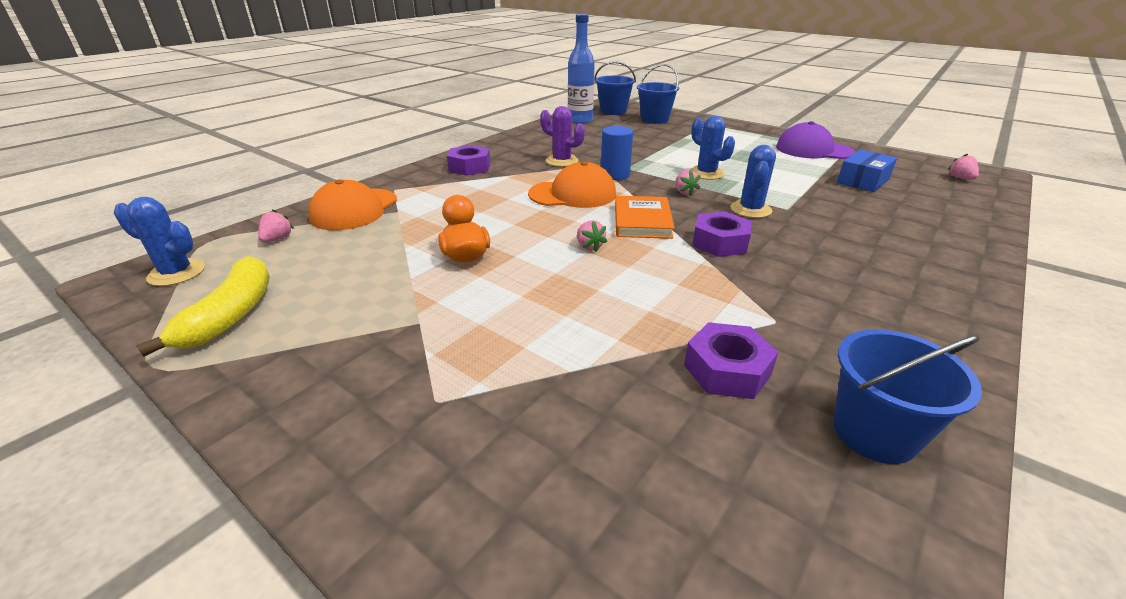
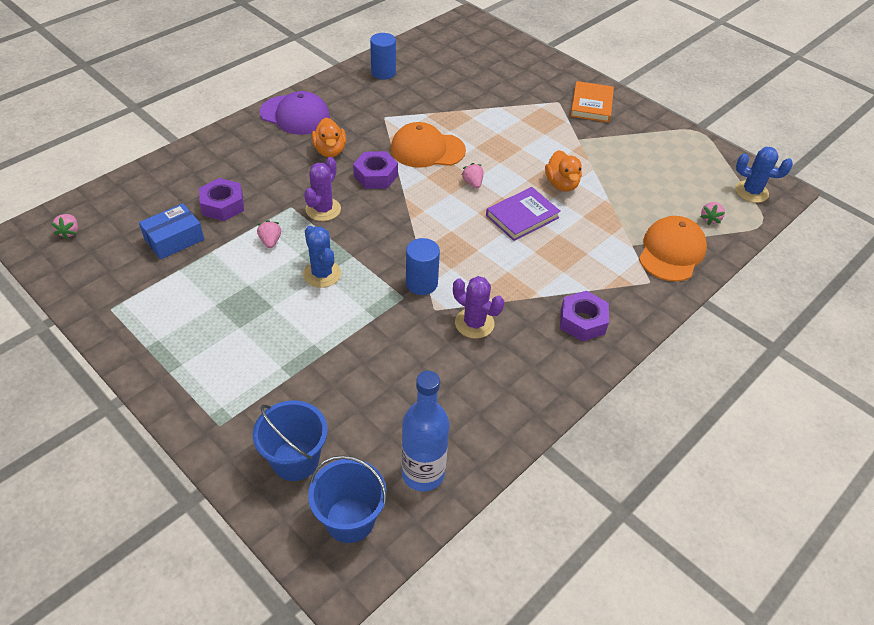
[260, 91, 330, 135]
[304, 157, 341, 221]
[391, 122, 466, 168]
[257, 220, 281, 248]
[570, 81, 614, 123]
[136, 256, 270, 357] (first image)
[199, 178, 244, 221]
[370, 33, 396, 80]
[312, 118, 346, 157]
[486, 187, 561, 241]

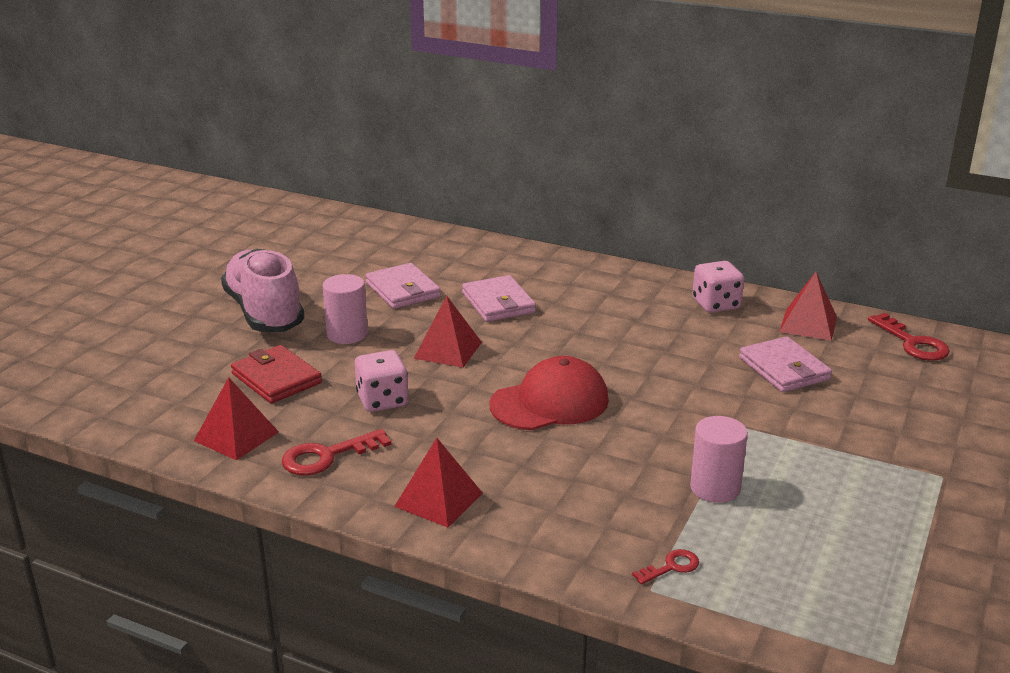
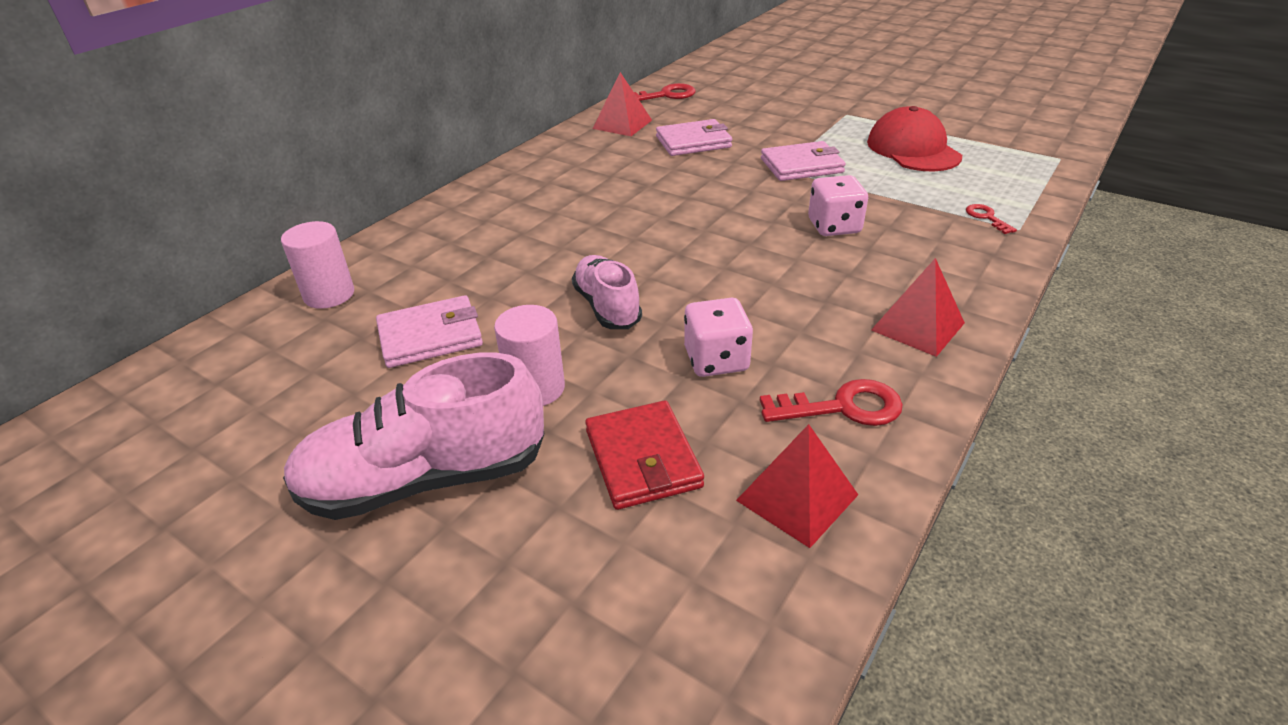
[808, 175, 868, 236]
[761, 141, 846, 181]
[572, 255, 642, 329]
[585, 400, 704, 510]
[867, 106, 962, 171]
[281, 221, 354, 309]
[760, 379, 903, 426]

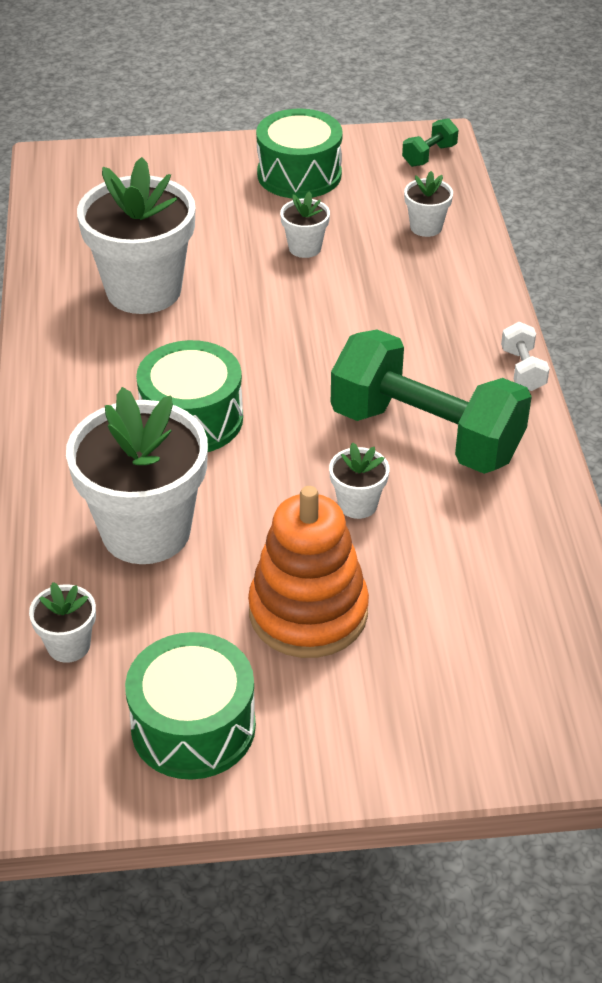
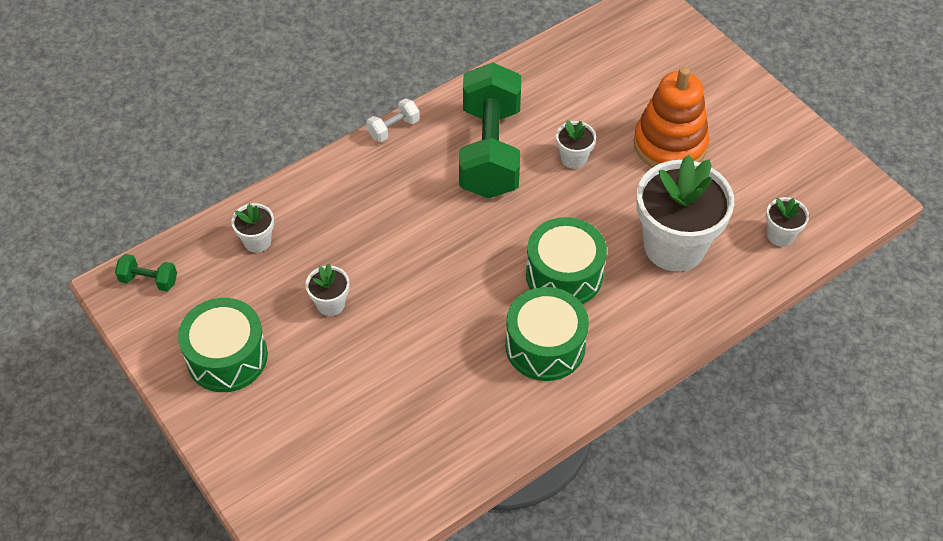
[77, 157, 195, 314] (first image)
[505, 287, 589, 381]

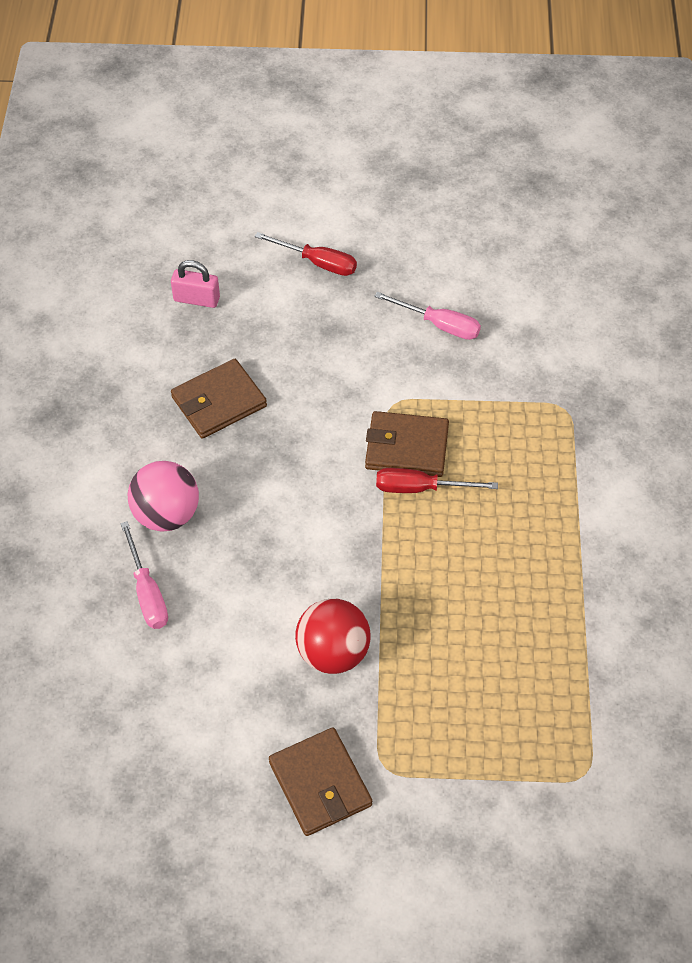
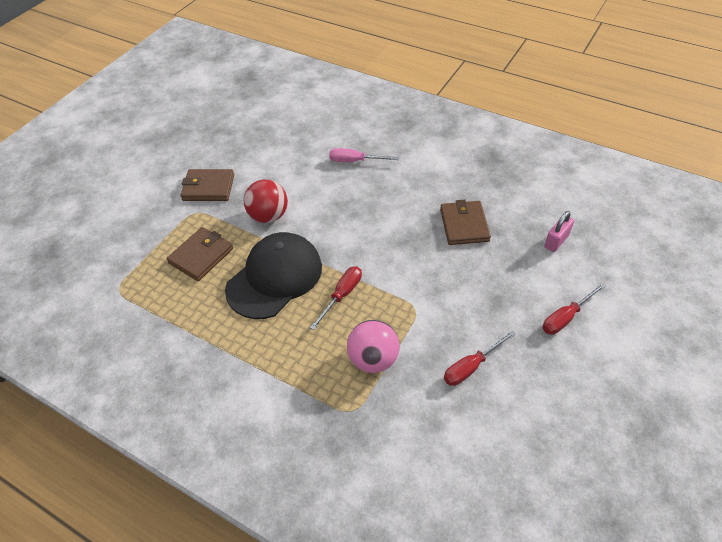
[444, 330, 516, 386]
[166, 227, 233, 281]
[347, 320, 400, 373]
[225, 232, 322, 319]

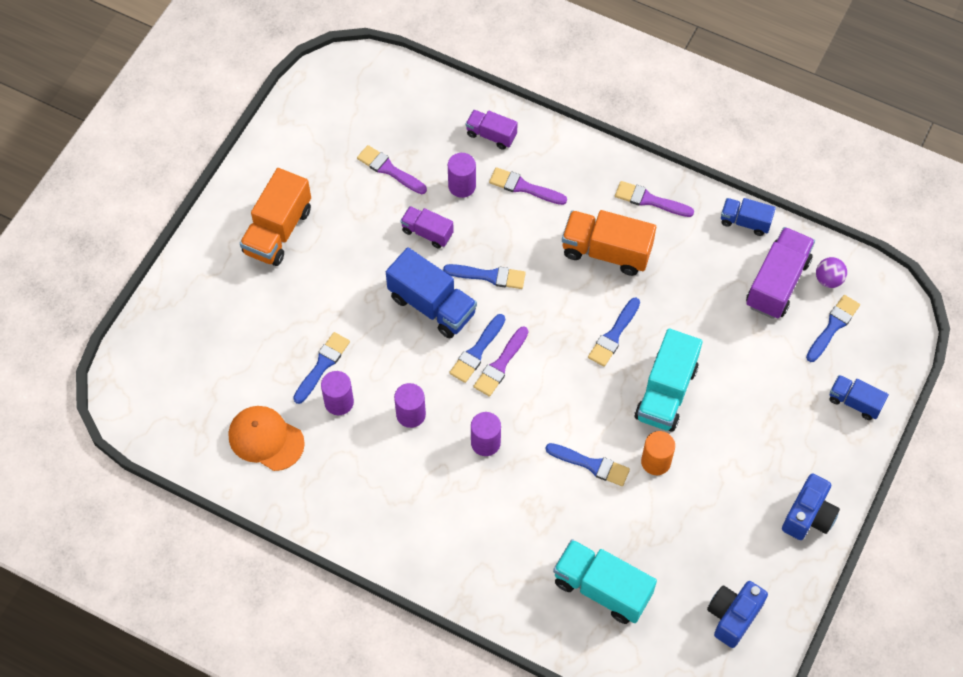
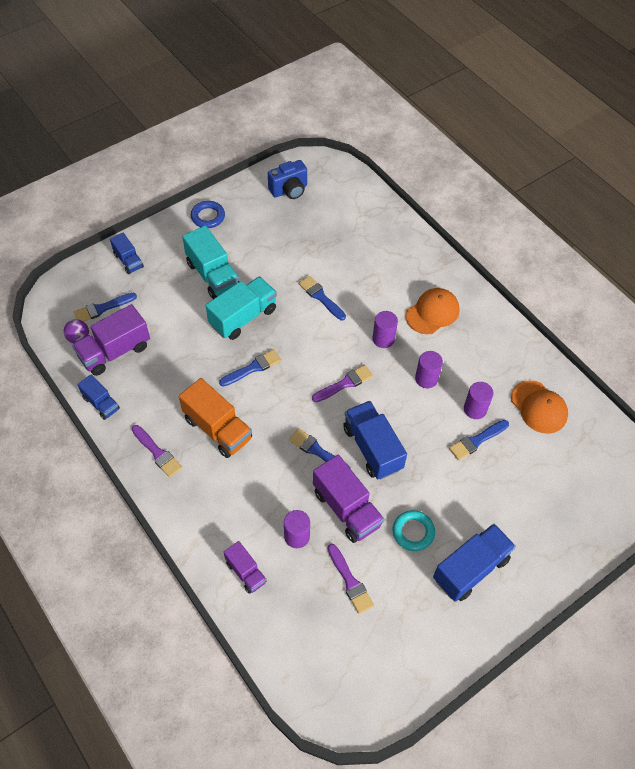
[489, 167, 567, 205] (first image)
[433, 524, 516, 602]
[313, 455, 384, 543]
[449, 314, 505, 383] (first image)
[641, 431, 675, 475] (first image)
[191, 201, 225, 228]
[182, 225, 239, 299]
[406, 288, 460, 334]
[393, 510, 435, 551]

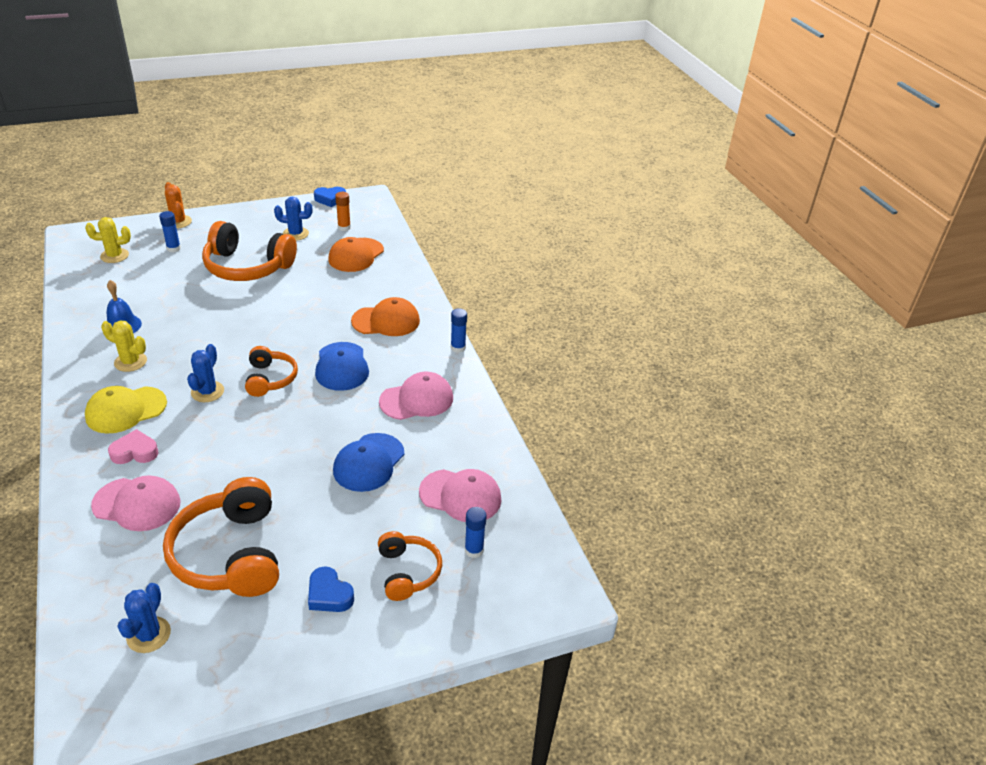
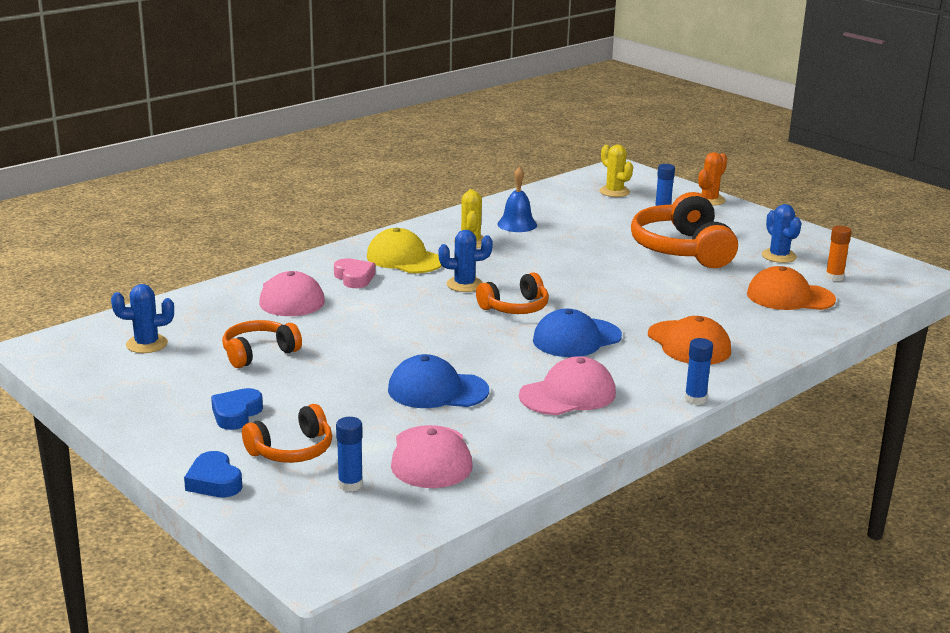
[184, 451, 242, 497]
[519, 356, 616, 415]
[222, 320, 302, 368]

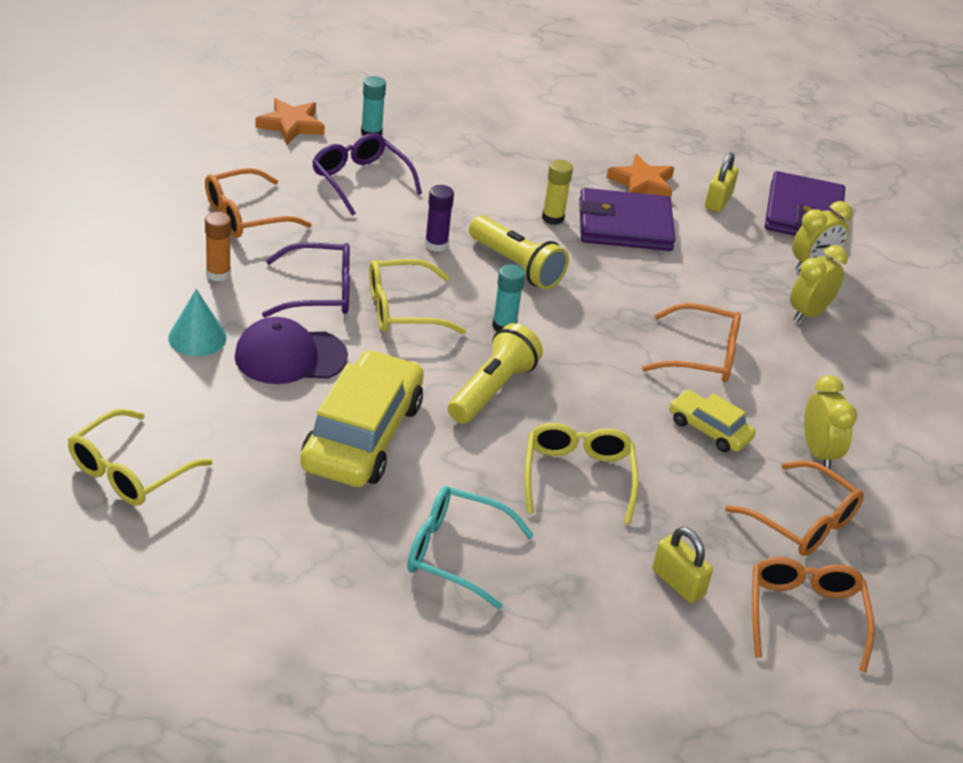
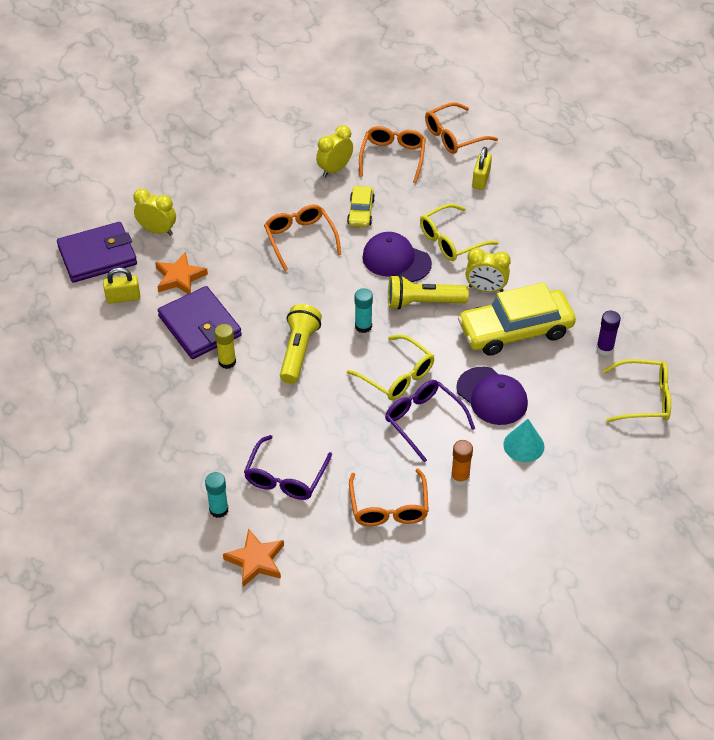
[155, 252, 208, 294]
[349, 469, 429, 526]
[596, 311, 621, 355]
[466, 248, 511, 292]
[407, 486, 534, 609] (first image)
[362, 232, 432, 282]

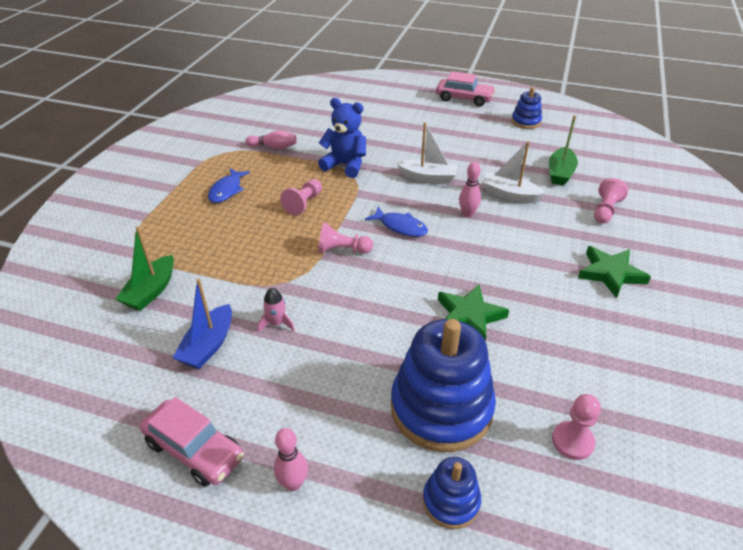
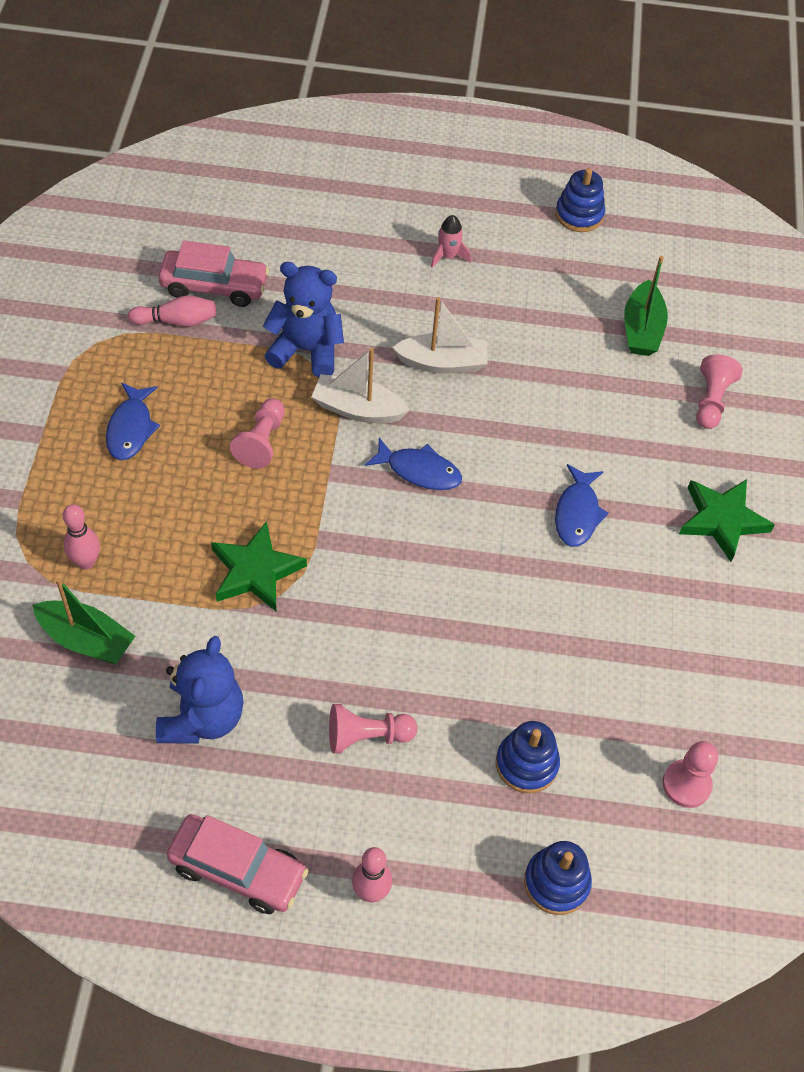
[159, 241, 269, 307]
[311, 348, 410, 423]
[63, 504, 100, 569]
[329, 704, 417, 754]
[33, 578, 135, 664]
[156, 636, 244, 744]
[211, 521, 307, 611]
[431, 215, 471, 268]
[496, 721, 560, 793]
[555, 464, 609, 547]

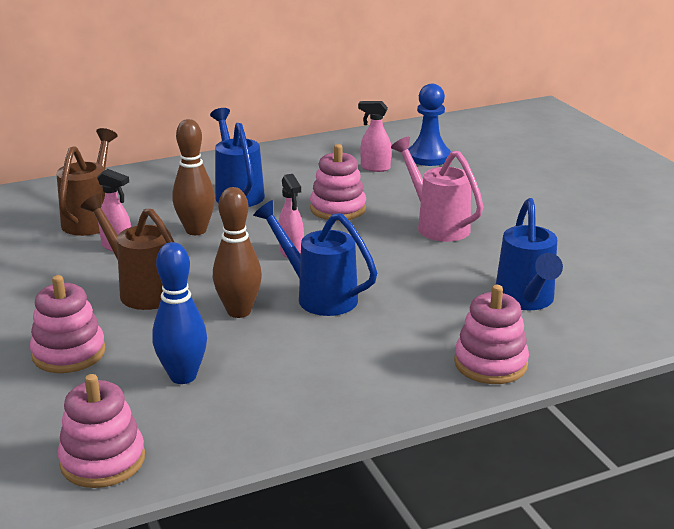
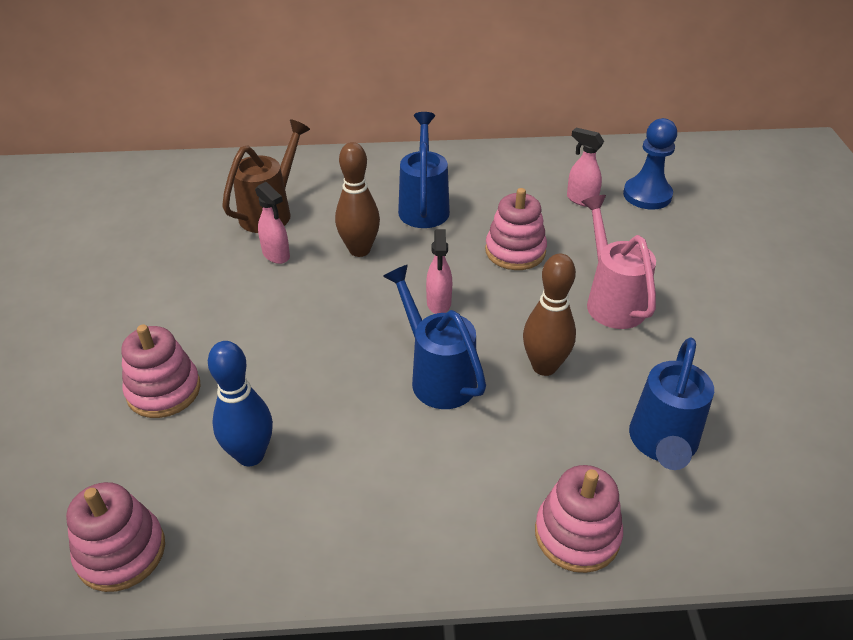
[523, 254, 576, 376]
[81, 194, 174, 310] (first image)

